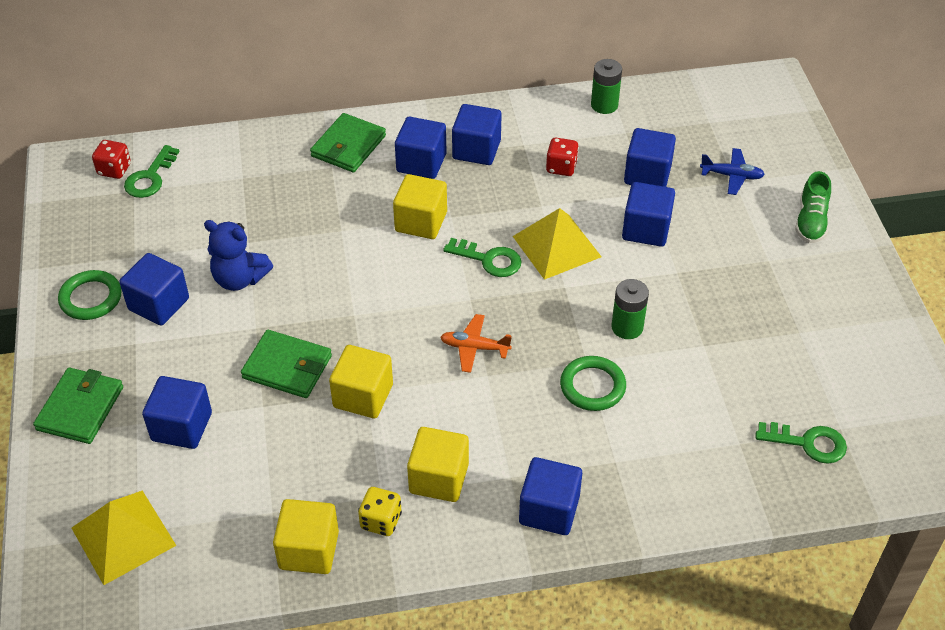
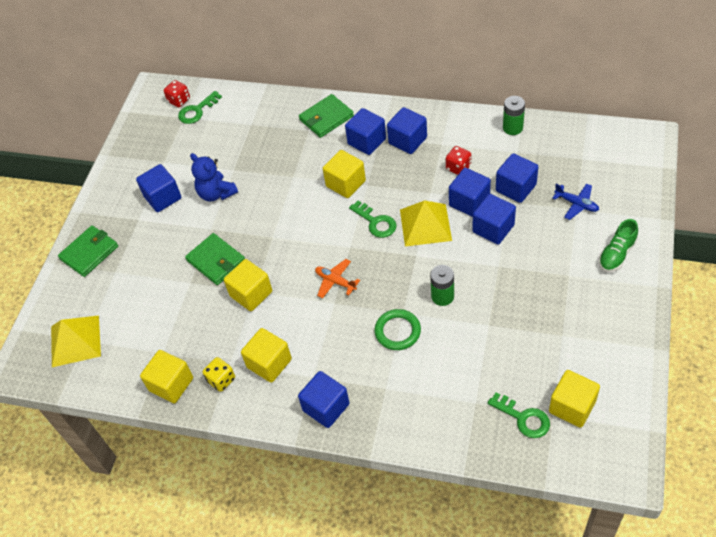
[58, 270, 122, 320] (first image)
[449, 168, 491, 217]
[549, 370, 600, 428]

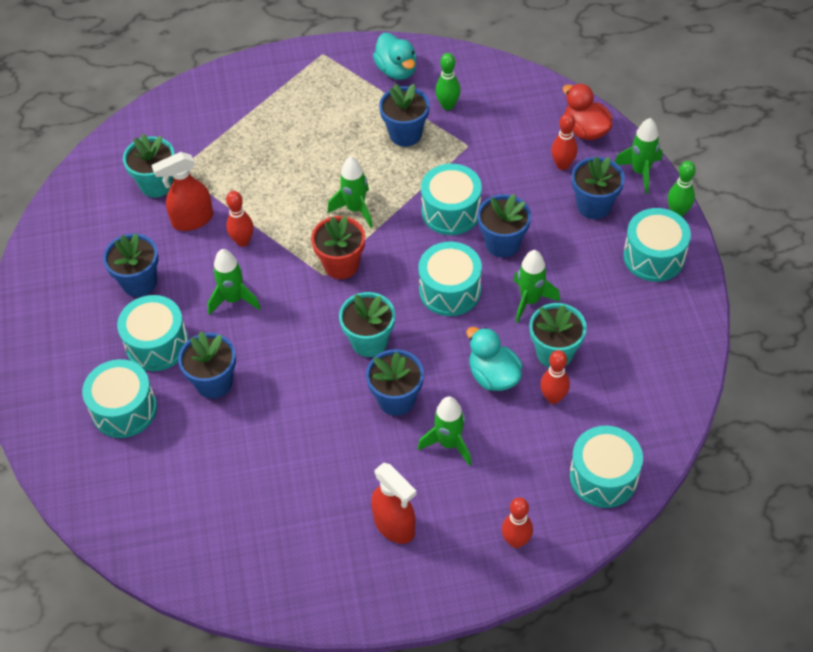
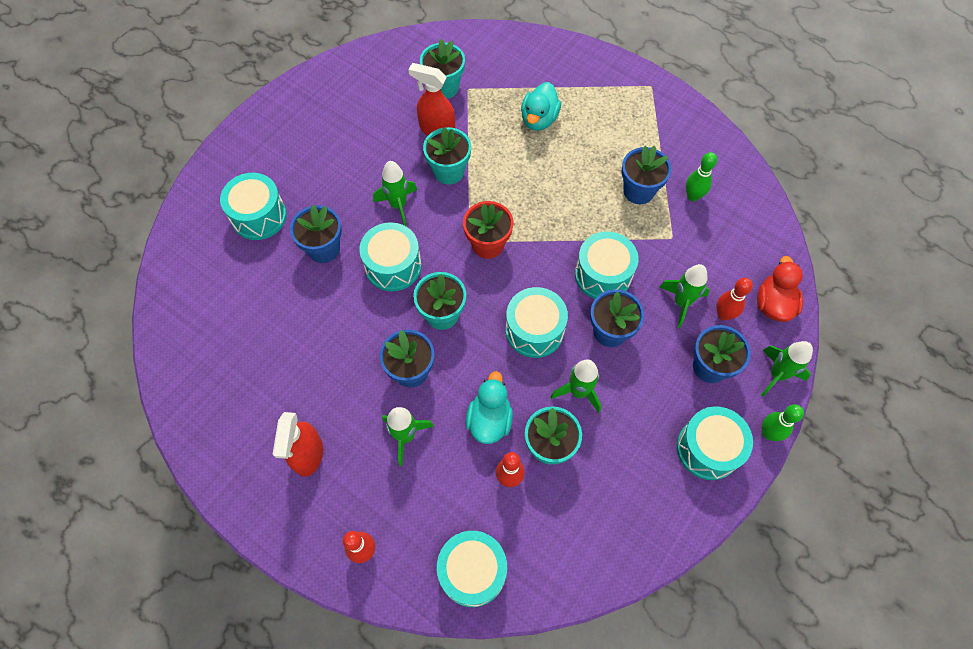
[521, 82, 561, 131]
[659, 264, 710, 328]
[423, 127, 471, 184]
[103, 233, 159, 297] (first image)
[359, 222, 422, 291]

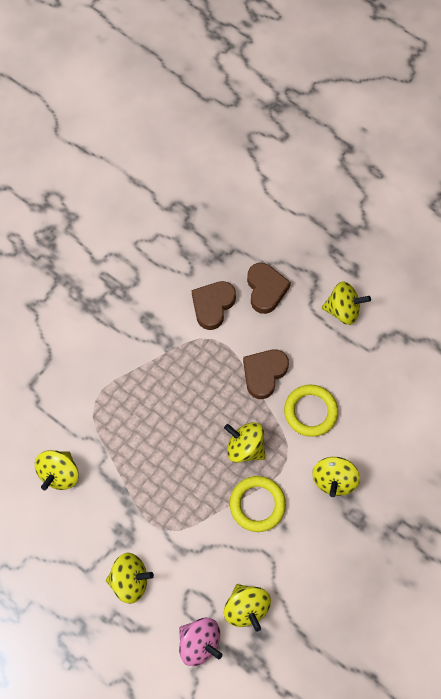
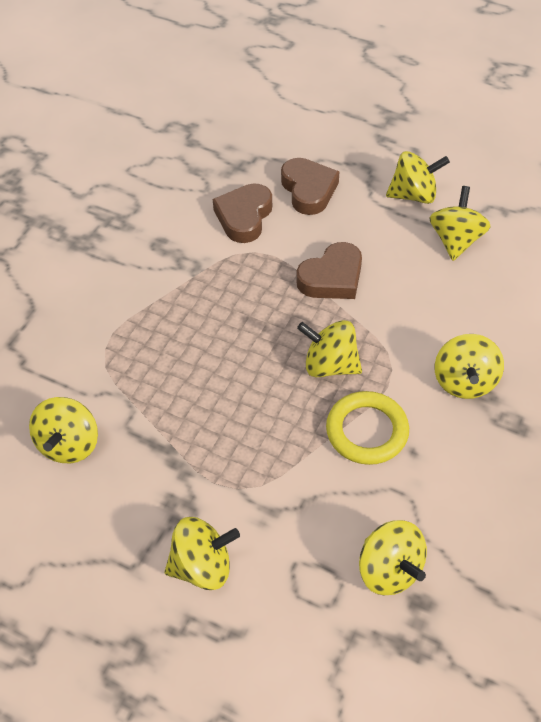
[296, 242, 362, 299]
[284, 385, 338, 437] (first image)
[179, 618, 223, 666] (first image)
[429, 186, 491, 261]

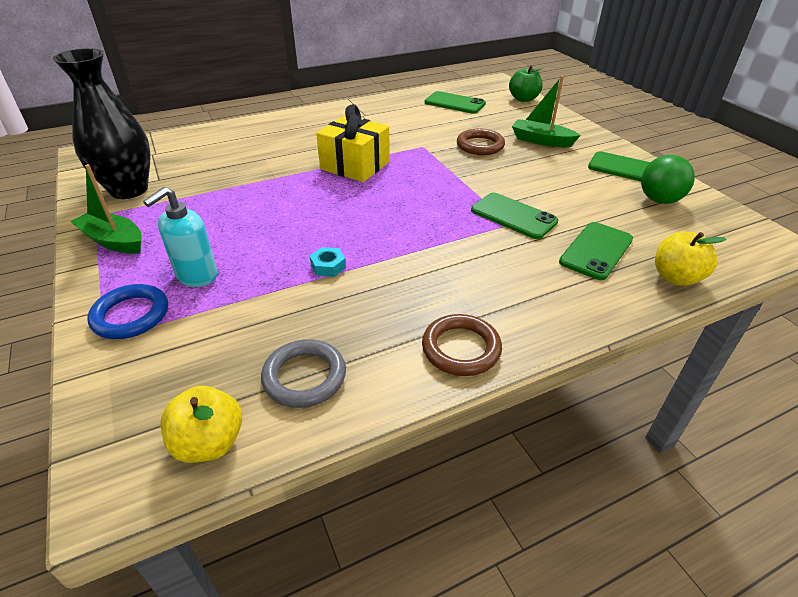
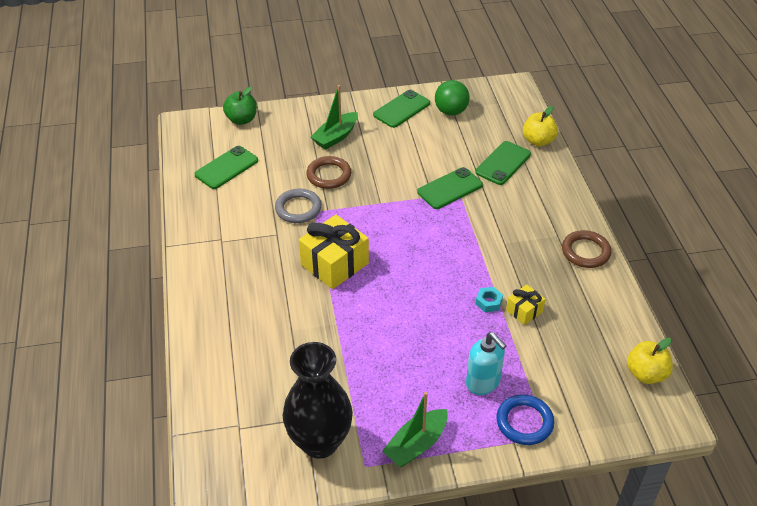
[476, 141, 531, 185]
[275, 189, 322, 223]
[506, 285, 546, 325]

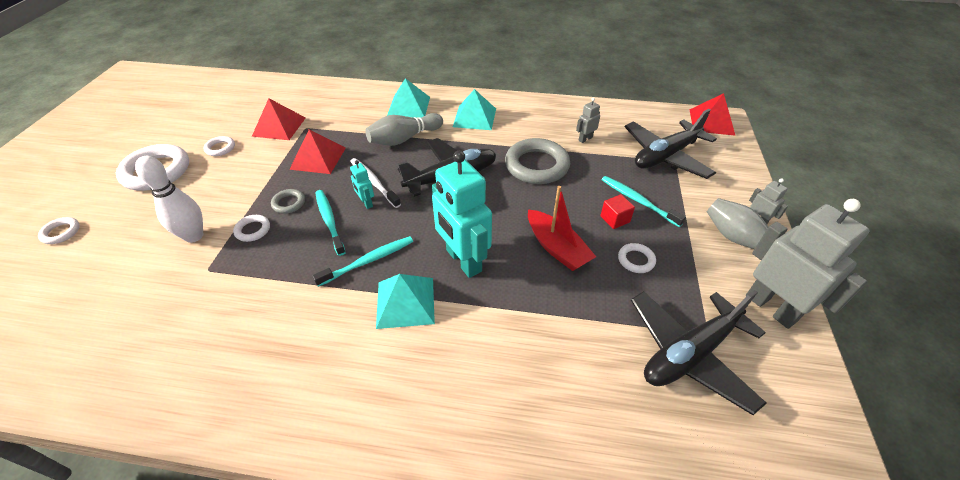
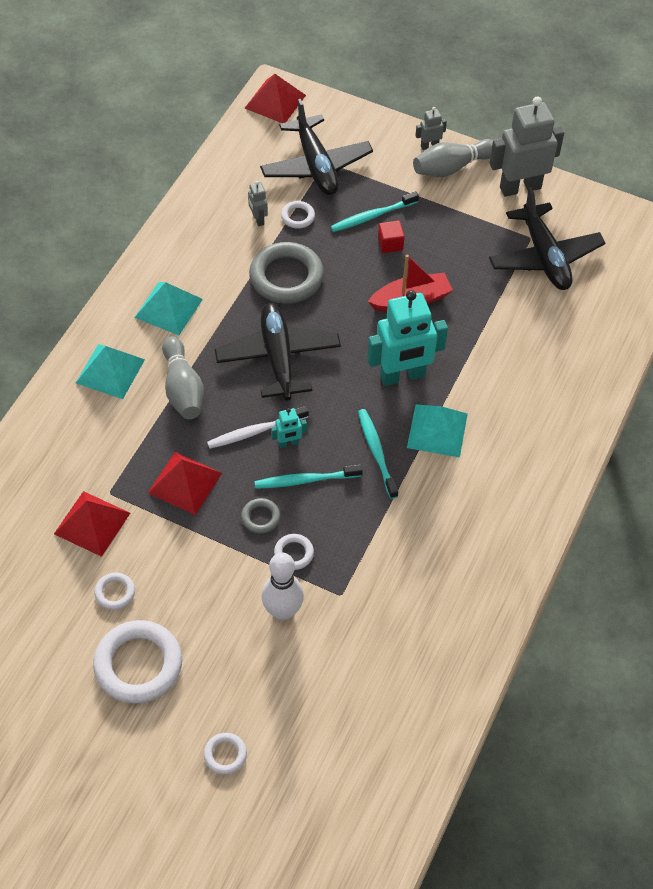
[281, 201, 315, 229]

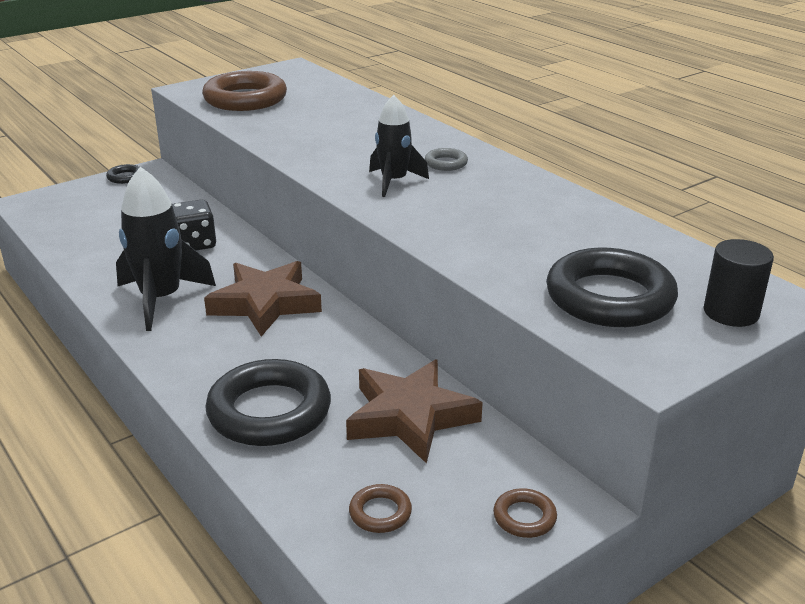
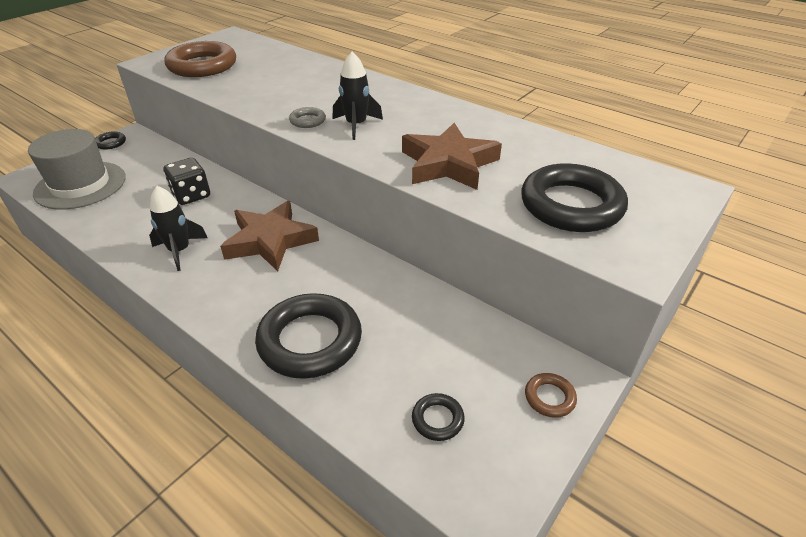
[289, 107, 326, 128]
[149, 186, 208, 271]
[703, 239, 774, 327] (first image)
[402, 123, 502, 190]
[412, 393, 465, 441]
[28, 129, 126, 209]

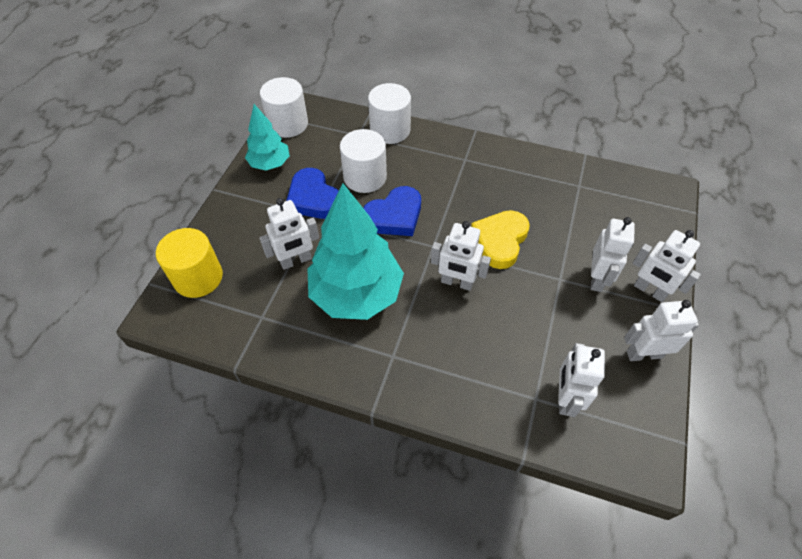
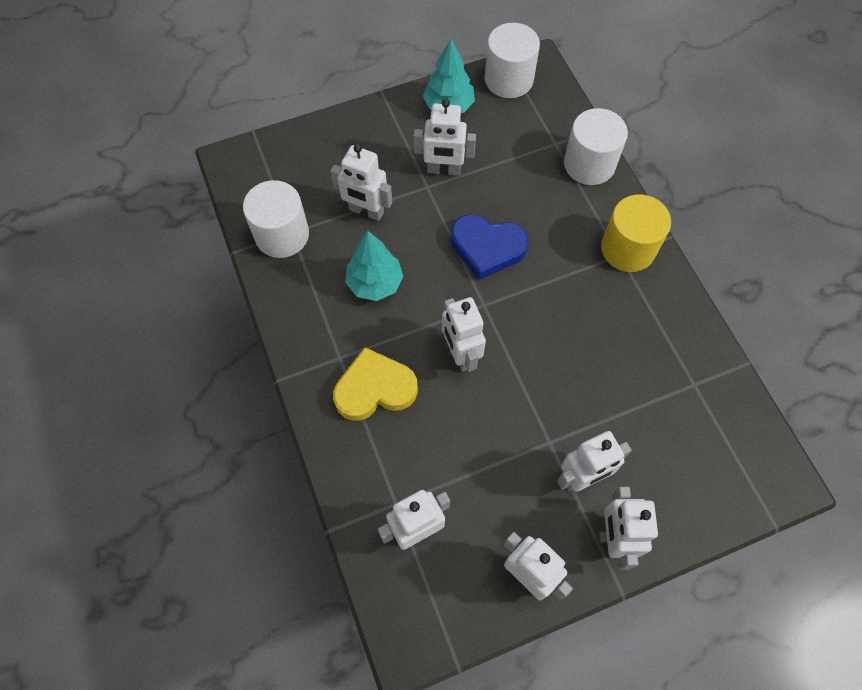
[243, 180, 309, 258]
[414, 99, 476, 176]
[345, 231, 404, 301]
[333, 347, 418, 421]
[601, 194, 671, 272]

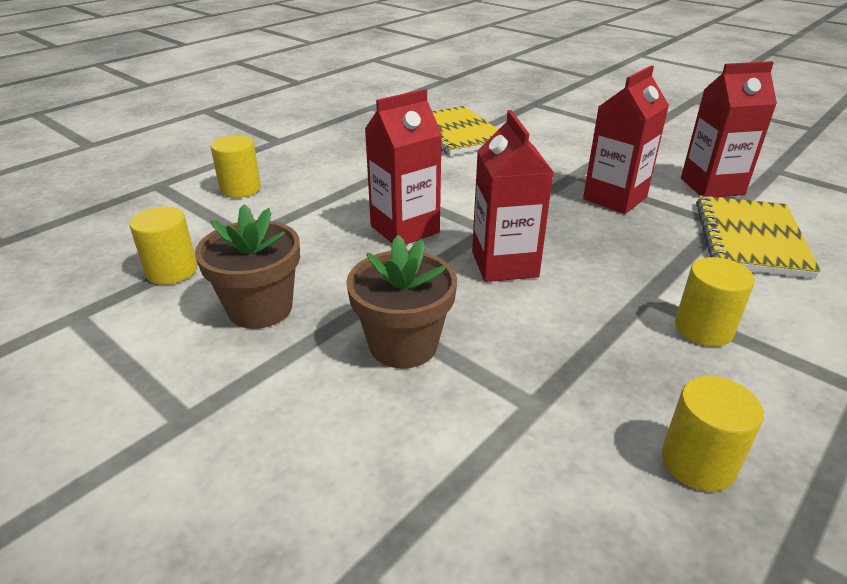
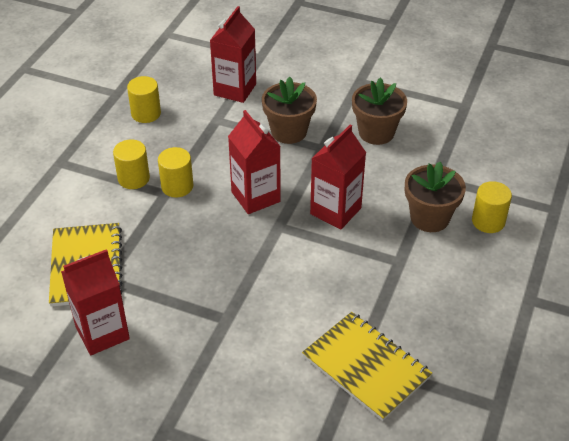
[210, 6, 256, 103]
[158, 147, 193, 197]
[405, 162, 466, 232]

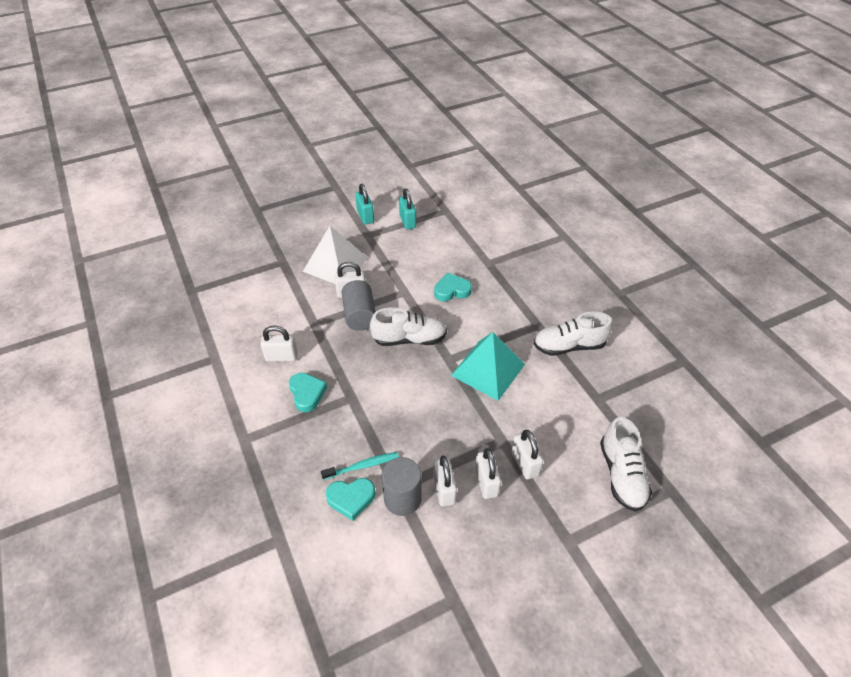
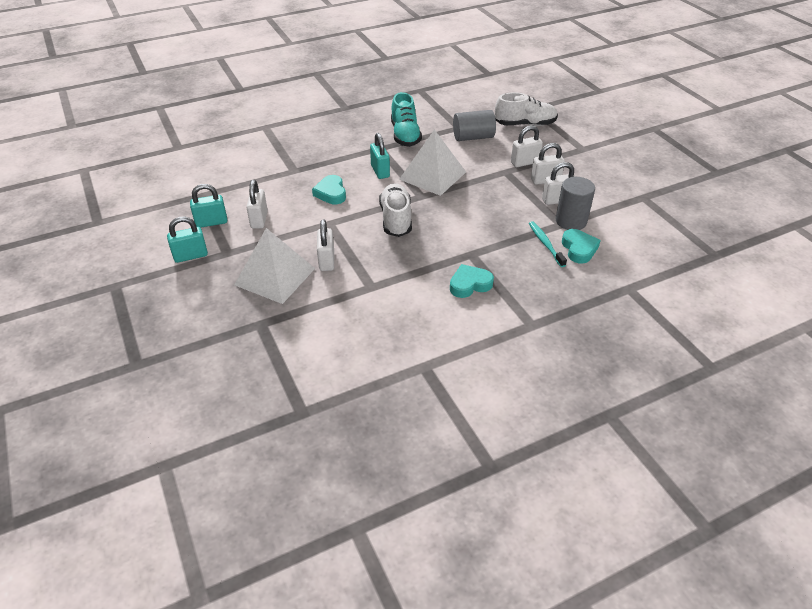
[453, 110, 496, 141]
[391, 92, 422, 147]
[246, 180, 268, 229]
[399, 129, 466, 196]
[370, 133, 390, 179]

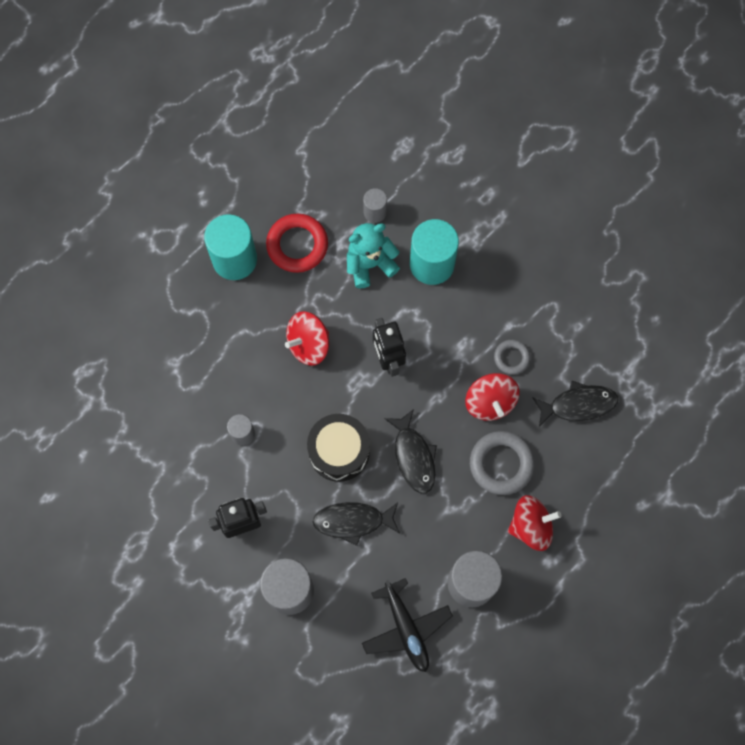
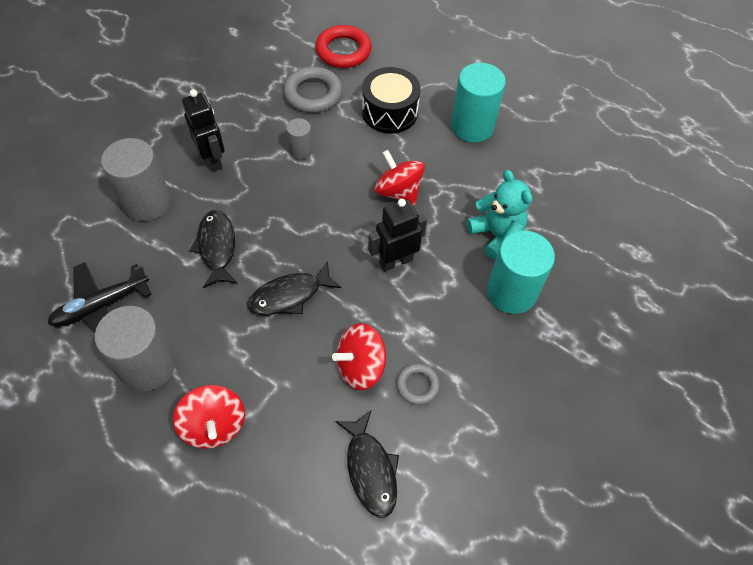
[363, 188, 387, 223] (first image)
[315, 25, 372, 68]
[362, 67, 421, 133]
[284, 66, 343, 113]

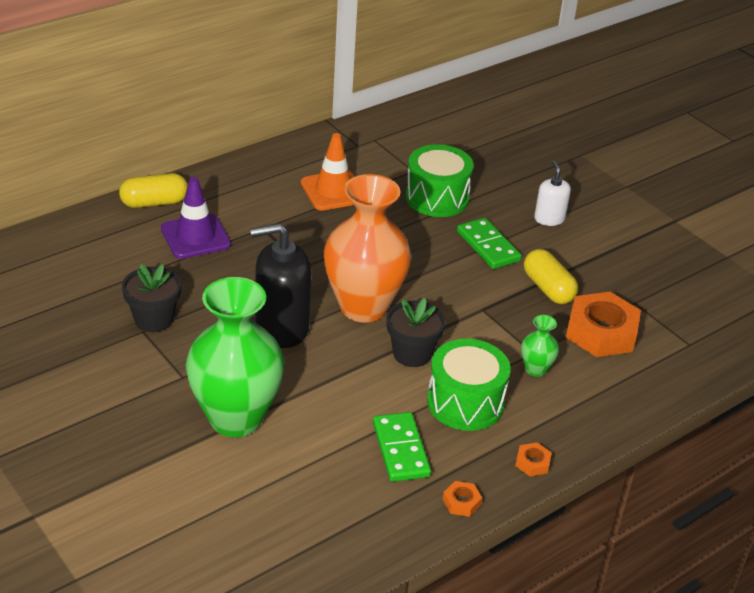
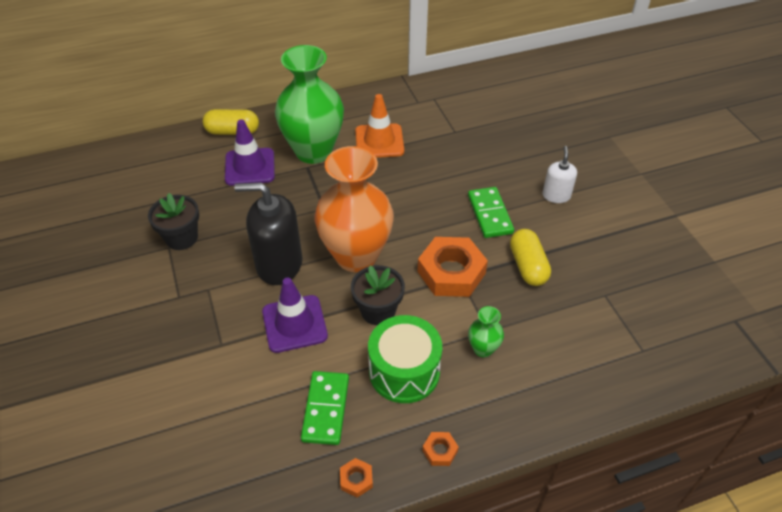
[405, 144, 474, 217] (first image)
[275, 45, 344, 164]
[417, 237, 488, 297]
[262, 277, 328, 353]

